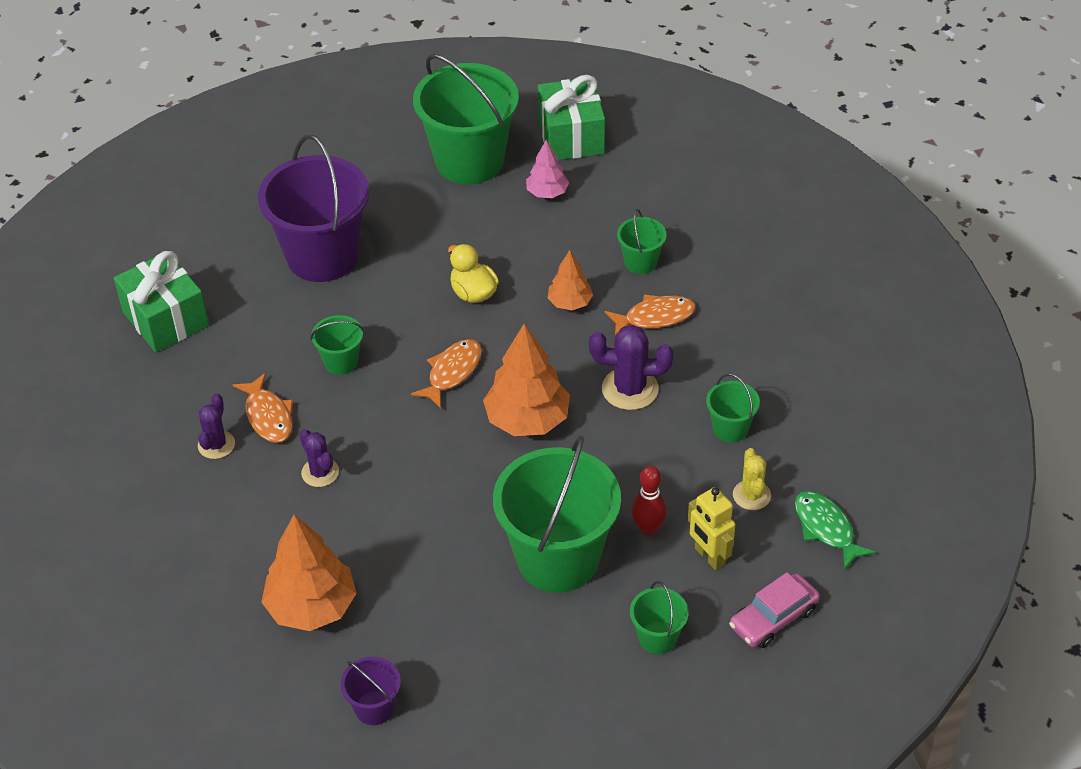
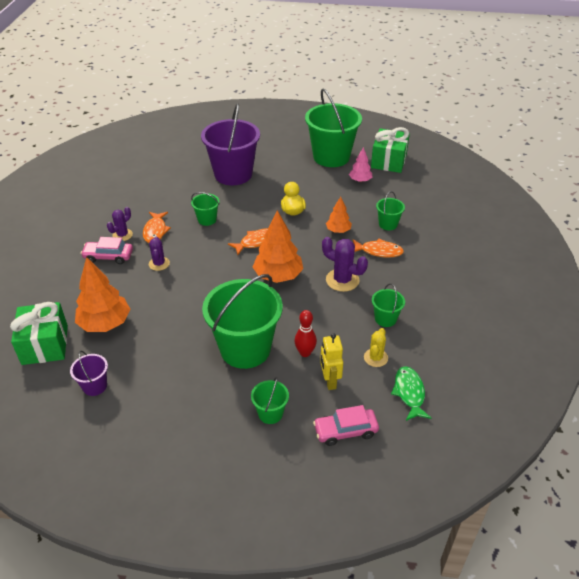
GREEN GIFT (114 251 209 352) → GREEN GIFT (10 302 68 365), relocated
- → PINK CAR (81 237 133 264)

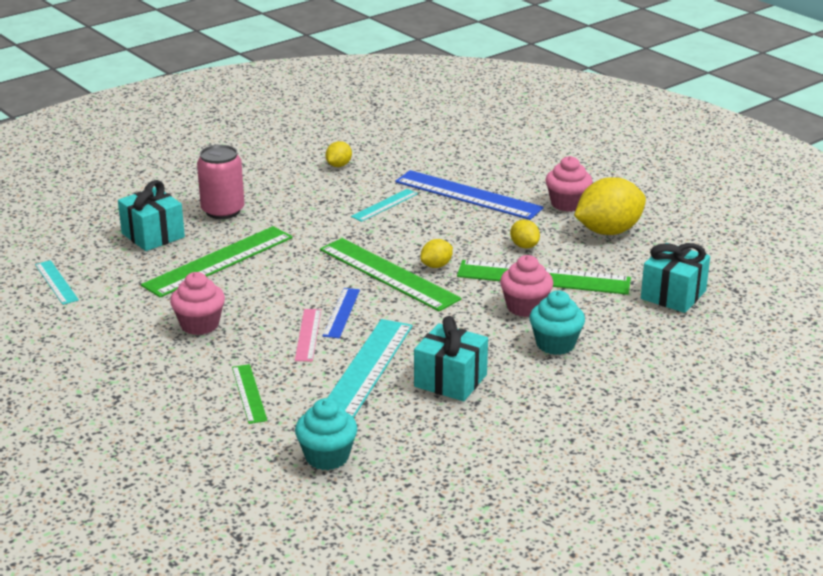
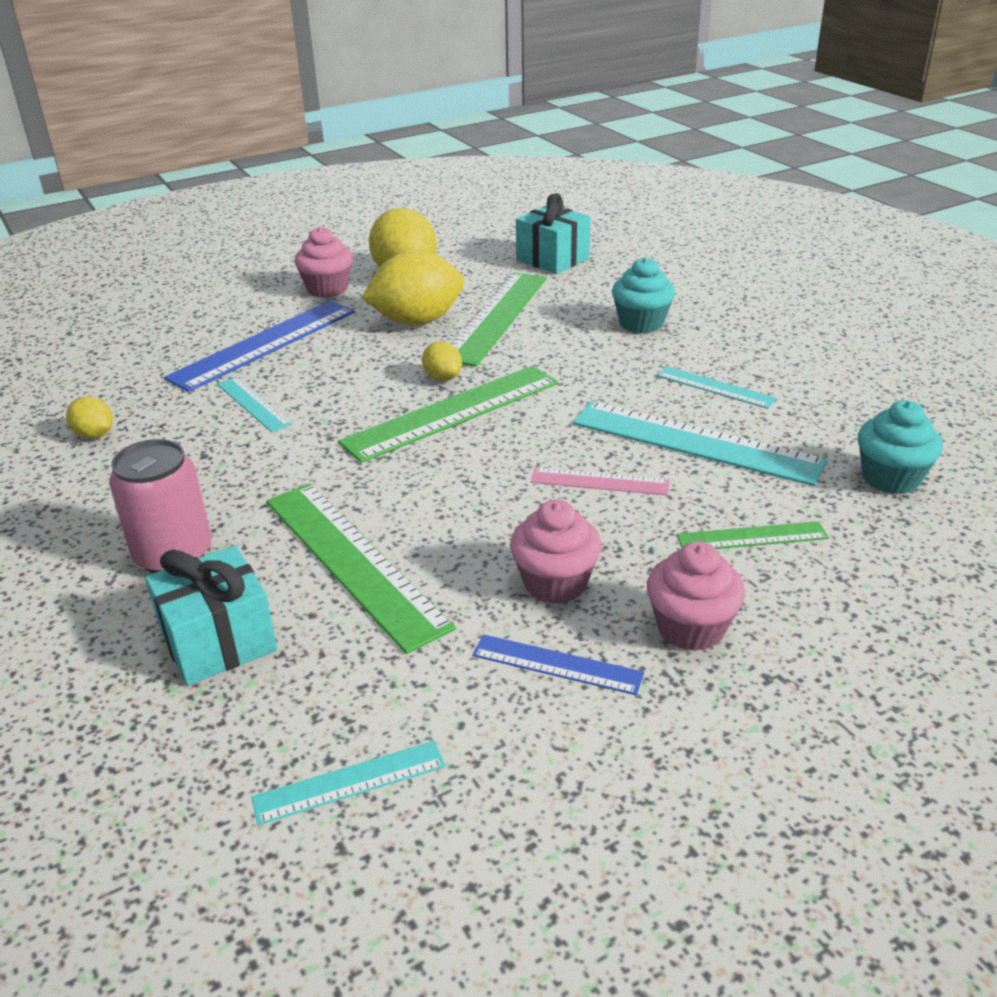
BLUE RULER (323 288 360 338) → BLUE RULER (472 634 644 695), relocated
TURQUOISE GIFT (414 316 488 401) → TURQUOISE RULER (657 366 777 409)
PINK CUPCAKE (500 255 554 317) → PINK CUPCAKE (647 541 745 651), relocated
YELLOW LEMON (510 220 540 248) → YELLOW LEMON (361 250 464 325), x2.08

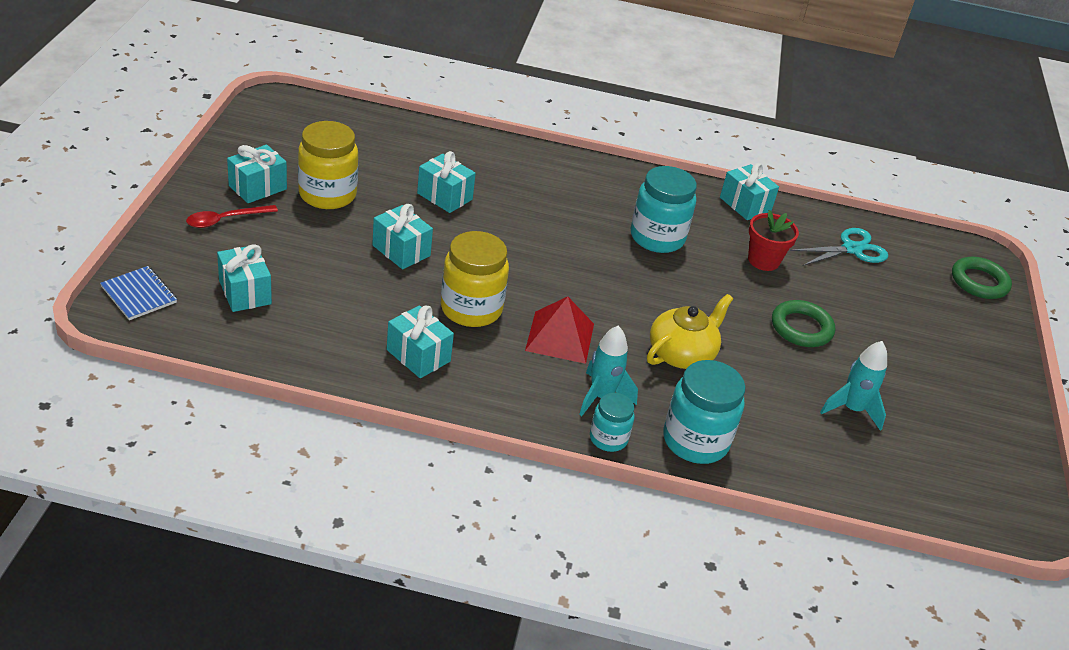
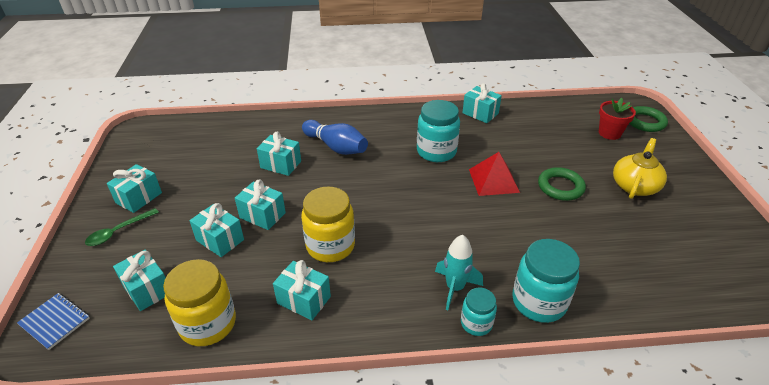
RED SPOON (186 205 278 228) → GREEN SPOON (85 208 159 246)
YELLOW JAR (298 121 358 209) → YELLOW JAR (163 259 236 346), relocated
RED PYRAMID (525 297 594 364) → RED PYRAMID (469 152 520 196), relocated
YELLOW TEAPOT (647 294 733 369) → YELLOW TEAPOT (613 138 667 199), relocated
RED FLOWER POT (748 210 799 271) → RED FLOWER POT (599 98 636 140), relocated
TURQUOISE SCISSORS (790 228 888 266) → -
TURQUOISE ROCKET (820 341 887 431) → -
- → TURQUOISE GIFT (189 203 244 257)
- → BLUE BOWLING PIN (302 120 368 155)

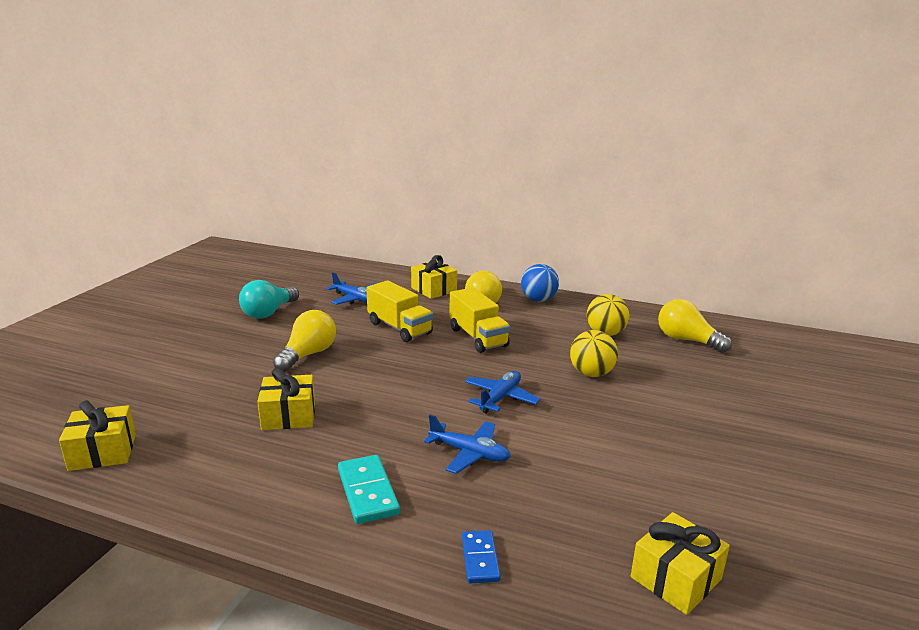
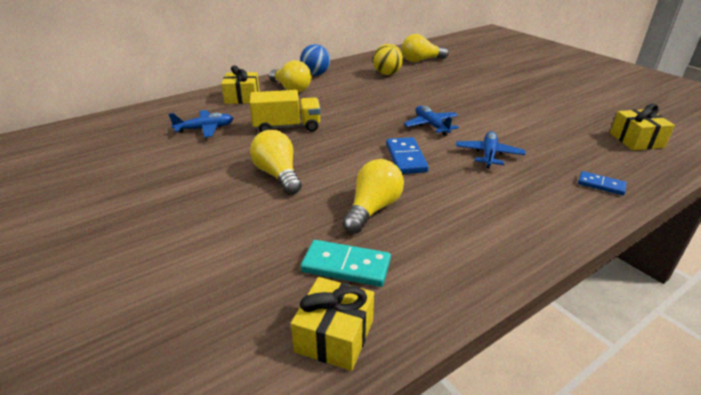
TURQUOISE LIGHT BULB (239 280 299 319) → -
YELLOW GIFT (257 368 315 430) → YELLOW LIGHT BULB (342 159 404 234)
TURQUOISE DOMINO (338 455 400 524) → TURQUOISE DOMINO (301 240 391 287), relocated
BLUE PLANE (424 415 511 474) → BLUE PLANE (456 131 525 169), 45 degrees counterclockwise
YELLOW TRUCK (449 287 510 353) → -
YELLOW BALL (570 330 618 377) → -
- → BLUE DOMINO (386 137 429 174)

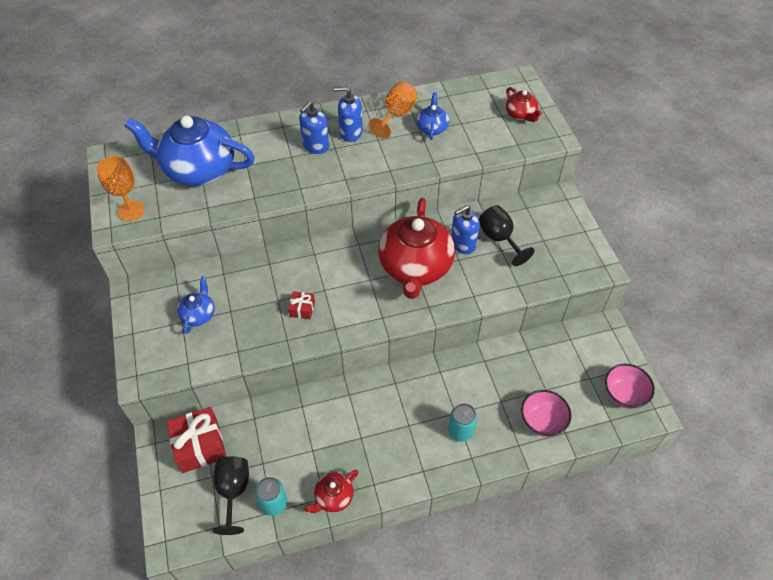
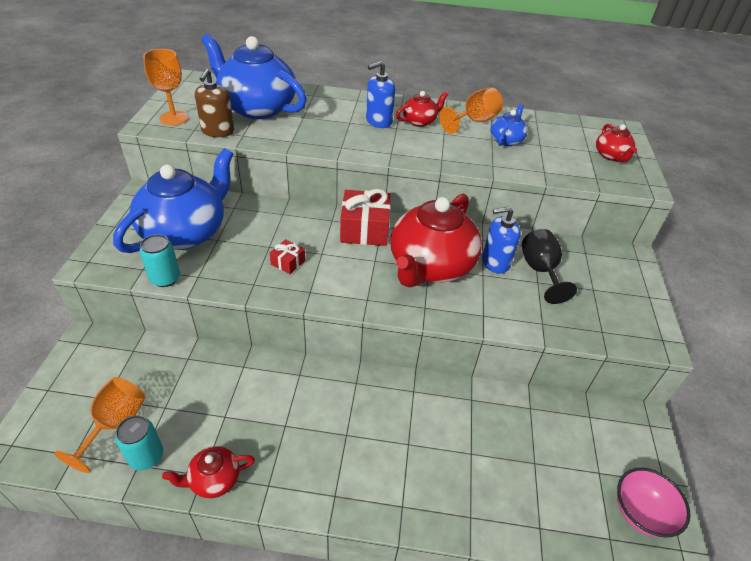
RED GIFT (166 407 227 473) → RED GIFT (340 189 391 246), relocated
BLUE TEAPOT (177 276 215 334) → BLUE TEAPOT (113 148 233 253), x2.18
BLACK GOBLET (213 456 249 535) → ORANGE GOBLET (54 377 145 473)
BLUE SOAP DISPENSER (334 87 363 142) → RED TEAPOT (396 91 448 127)
TURQUOISE CAN (448 403 477 442) → TURQUOISE CAN (139 234 180 287), relocated
PINK BOWL (521 390 572 437) → -
- → BROWN SOAP DISPENSER (195 69 234 137)

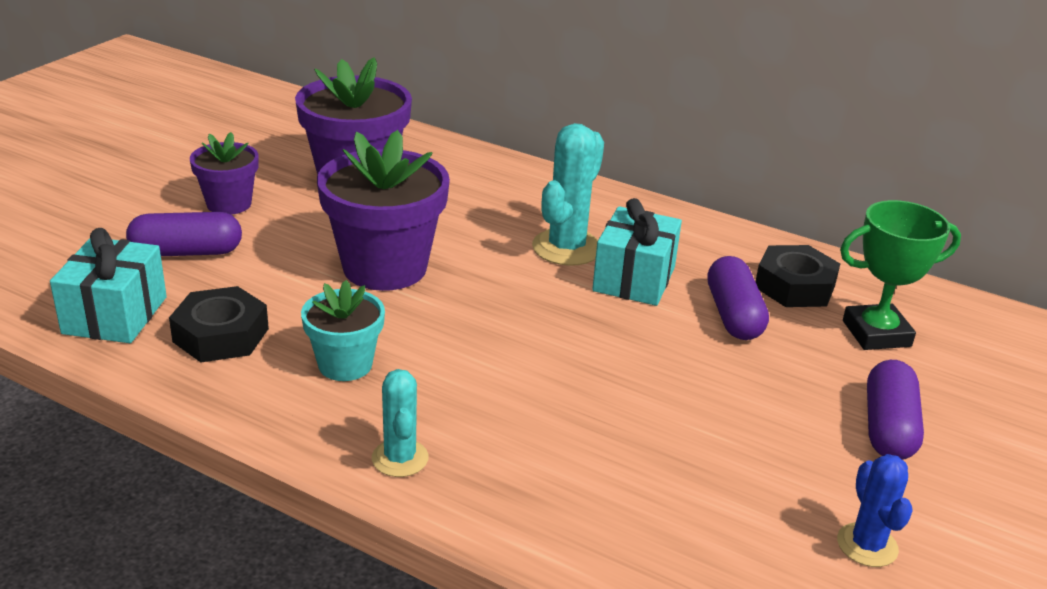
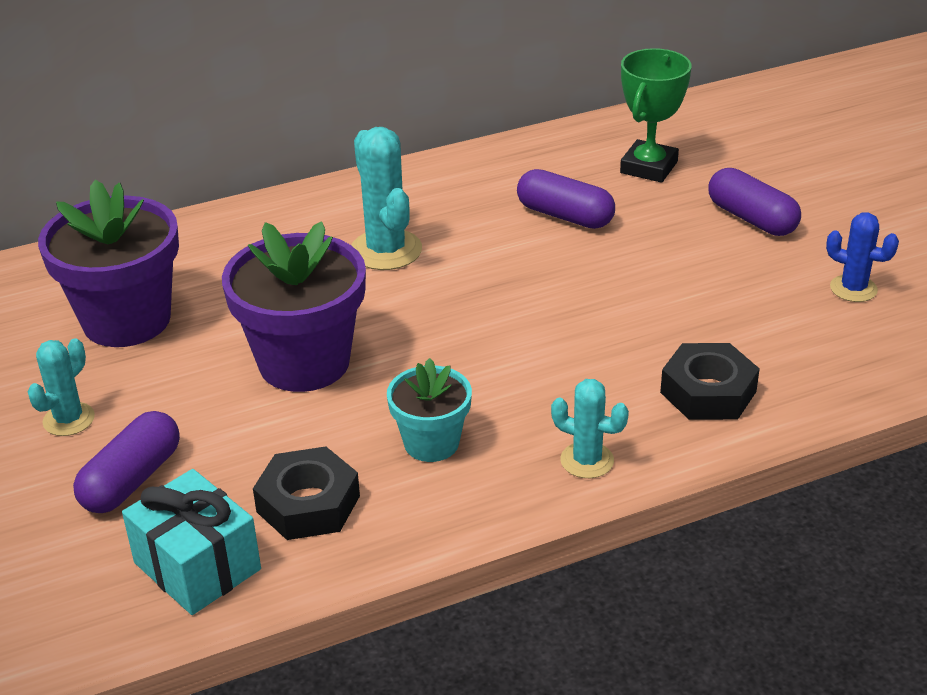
PURPLE FLOWER POT (190 132 259 215) → TURQUOISE CACTUS (27 338 95 436)
TURQUOISE GIFT (592 198 682 306) → -
BLACK NUT (755 245 840 307) → BLACK NUT (660 343 760 420), relocated

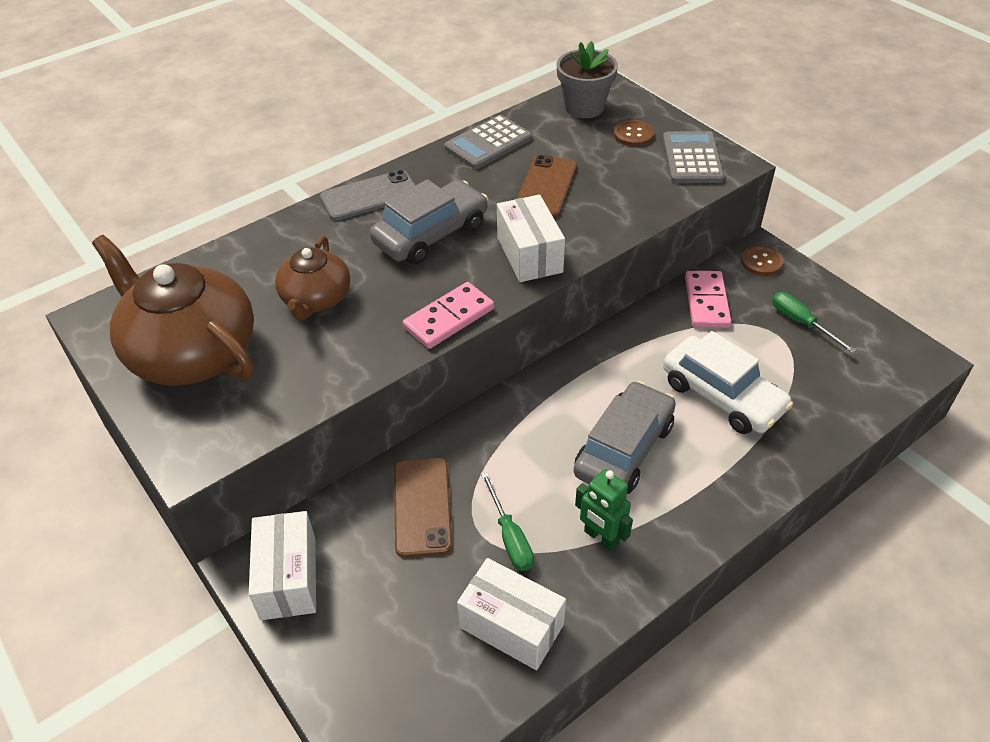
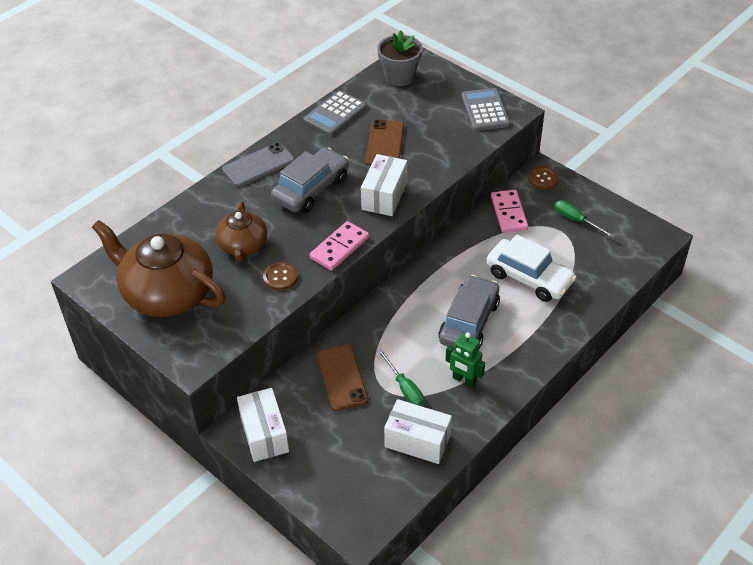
WHITE BOX (497 195 565 282) → WHITE BOX (361 154 407 216), 45 degrees clockwise
BROWN BUTTON (614 120 654 147) → BROWN BUTTON (263 262 298 290), relocated

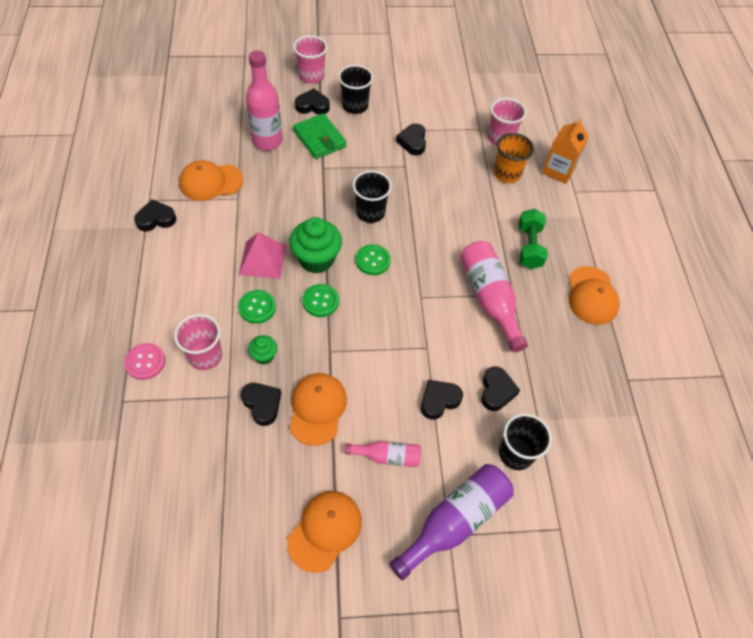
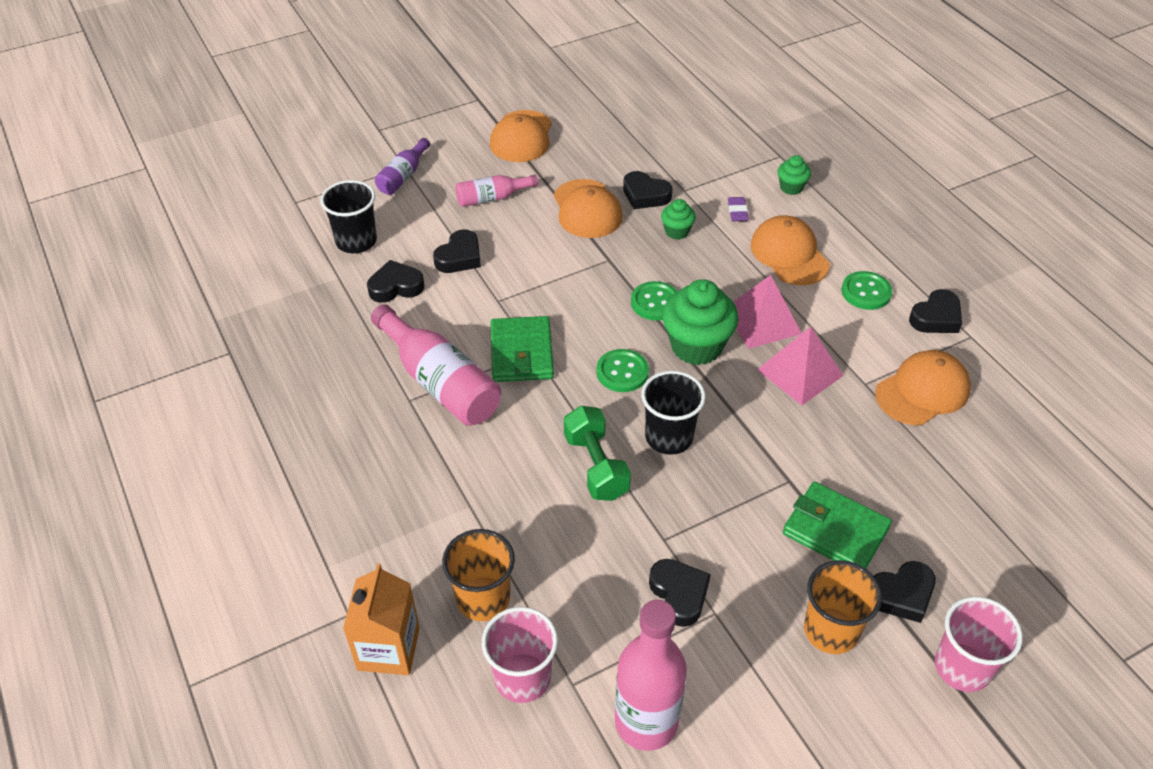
PINK BUTTON (124 343 165 380) → GREEN CUPCAKE (777 155 811 195)
PINK CUP (174 314 222 370) → PURPLE ERASER (728 197 749 221)
GREEN BUTTON (238 290 276 324) → GREEN BUTTON (841 271 892 310), relocated
PINK BOTTLE (246 51 282 150) → PINK BOTTLE (615 600 687 751), relocated
BLACK CUP (338 65 373 114) → ORANGE CUP (804 560 882 654)
PURPLE BOTTLE (389 464 514 580) → PURPLE BOTTLE (375 138 430 195), x0.55
BLACK HEART (481 367 520 411) → BLACK HEART (367 260 424 303), 90 degrees clockwise
GREEN DUMBBELL (519 209 548 269) → GREEN DUMBBELL (564 406 631 501), relocated
ORANGE CAP (569 266 620 325) → ORANGE CAP (750 215 830 285), relocated
- → GREEN WALLET (490 316 554 382)
- → PINK PYRAMID (757 327 844 405)

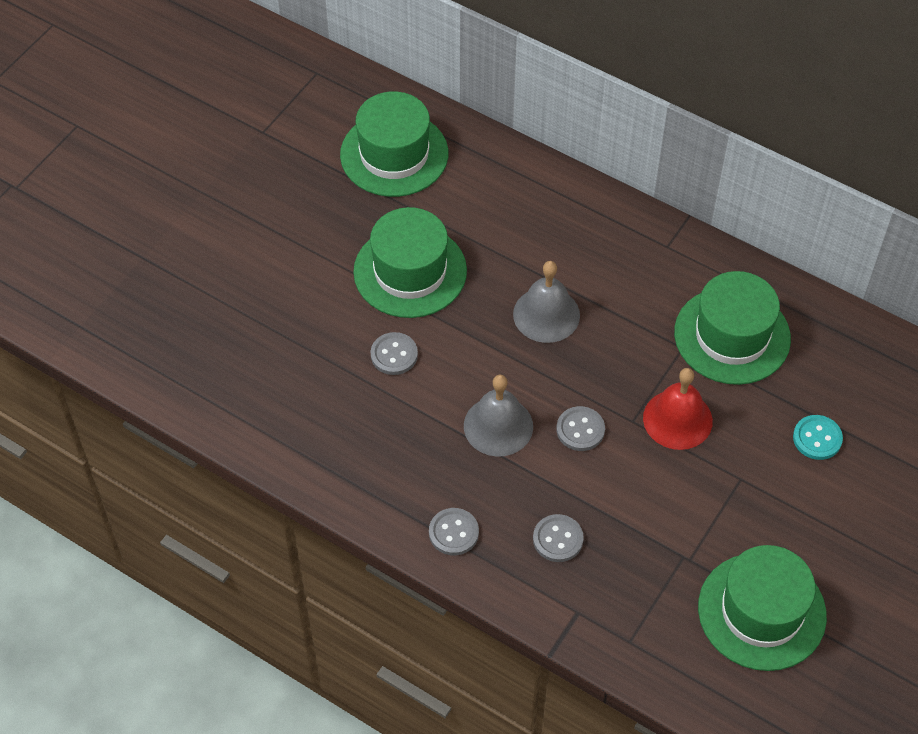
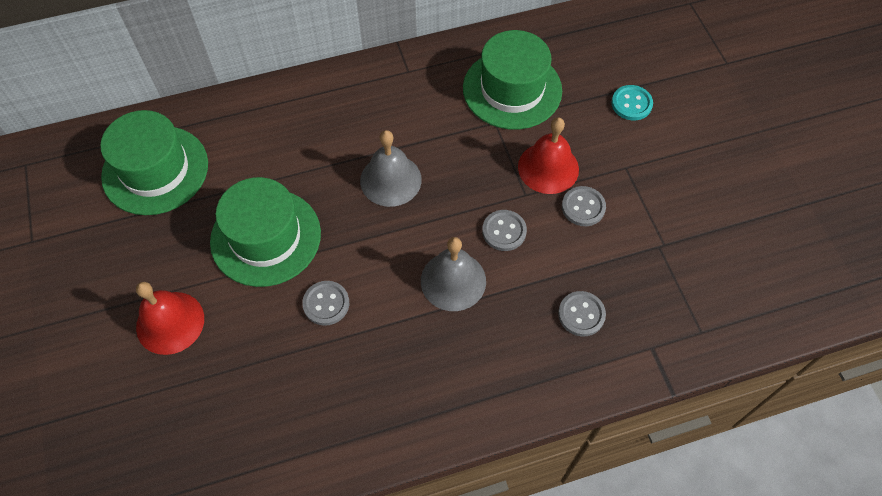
GREY BUTTON (429 508 479 555) → GREY BUTTON (562 186 606 226), relocated
GREEN HAT (698 545 827 671) → -
- → RED BELL (136 282 204 355)

